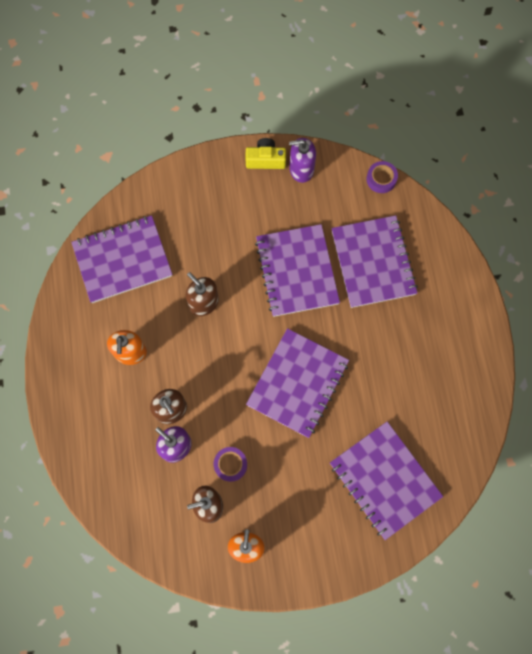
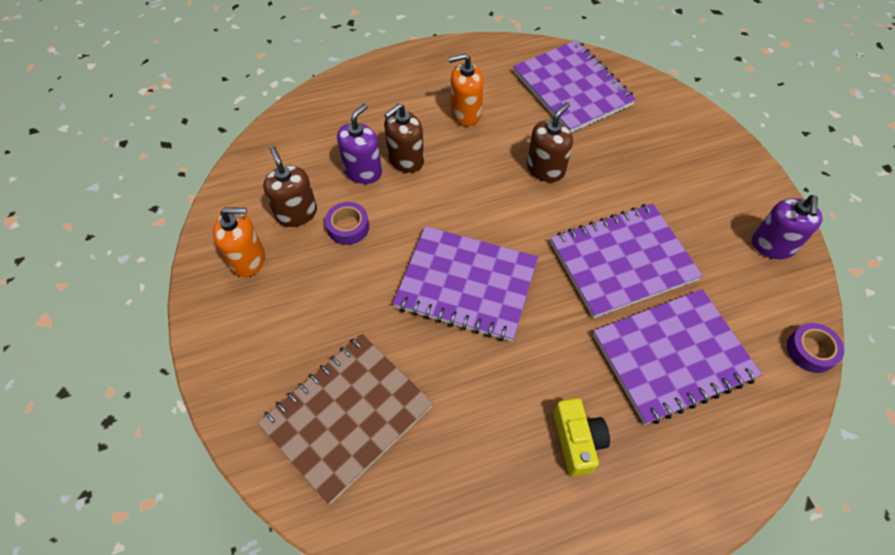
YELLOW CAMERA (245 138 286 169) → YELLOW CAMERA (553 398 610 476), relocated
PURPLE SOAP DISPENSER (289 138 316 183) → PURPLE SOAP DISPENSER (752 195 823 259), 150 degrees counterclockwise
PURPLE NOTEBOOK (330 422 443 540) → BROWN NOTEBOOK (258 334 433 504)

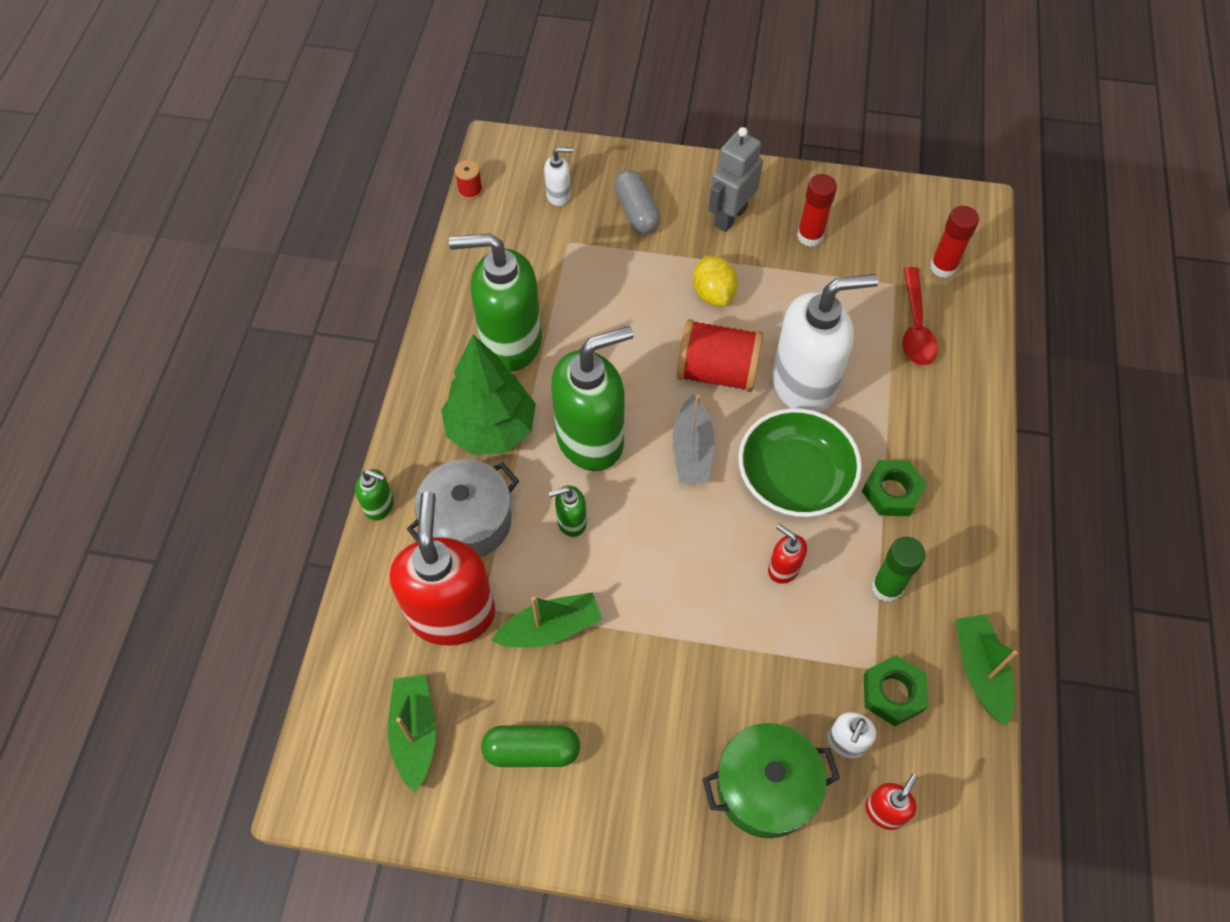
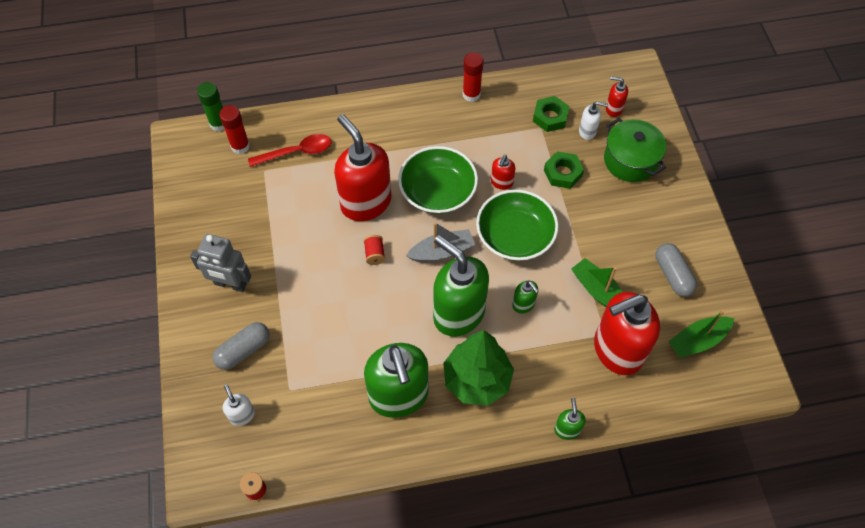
GREY POT (407 459 519 558) → -
GREEN CAPSULE (481 725 580 767) → GREY CAPSULE (655 243 697 297)
RED SPOOL (677 319 763 392) → RED SPOOL (364 235 385 265), x0.45
YELLOW LEMON (693 256 738 307) → -
WHITE SOAP DISPENSER (772 274 878 413) → RED SOAP DISPENSER (334 114 392 221)
RED GLUE STICK (797 174 837 247) → RED GLUE STICK (463 52 484 102), relocated
GREEN NUT (862 460 927 516) → GREEN NUT (544 151 584 189), relocated
GREEN GLUE STICK (872 537 925 602) → GREEN GLUE STICK (197 82 225 131), relocated
GREEN BOAT (956 614 1017 726) → -
- → GREEN BOWL (476 189 558 261)

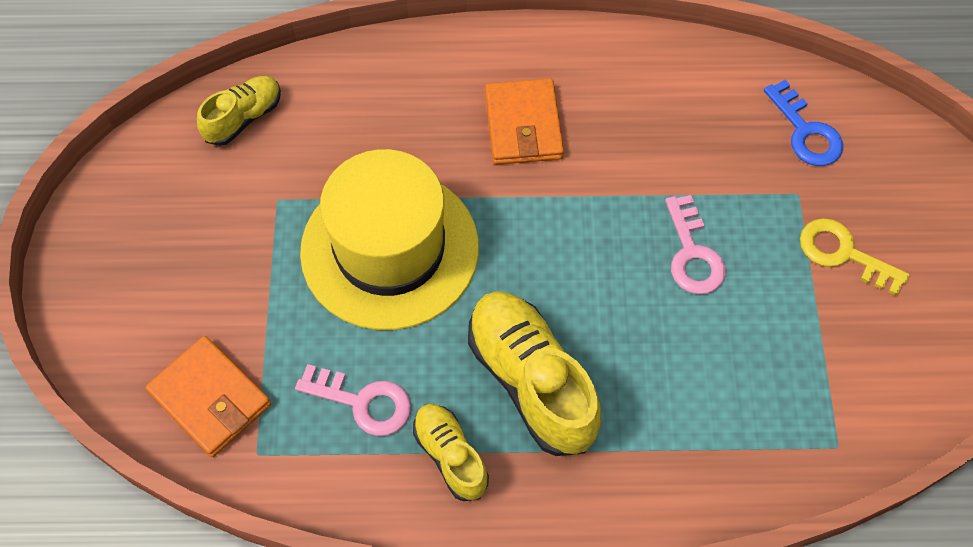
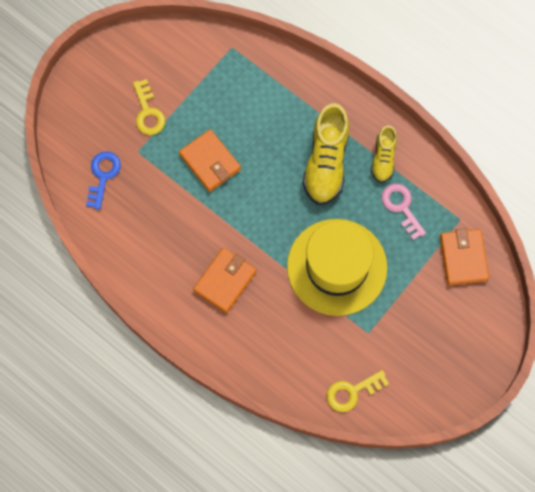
YELLOW SHOE (197 76 281 146) → YELLOW KEY (327 370 389 412)
PINK KEY (665 195 726 294) → ORANGE WALLET (179 129 241 192)

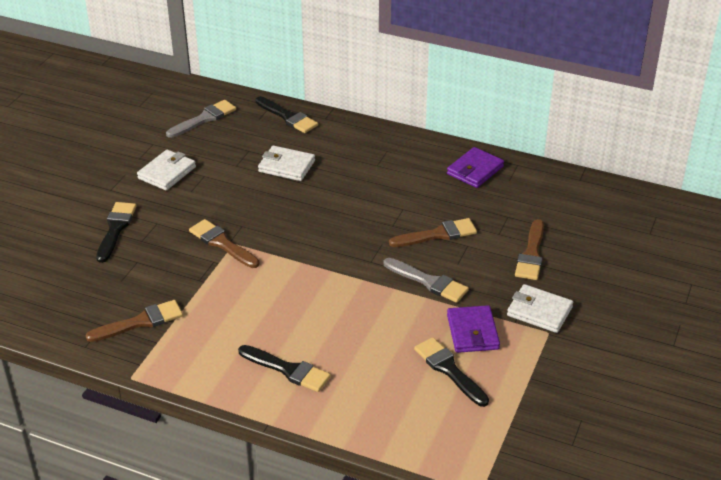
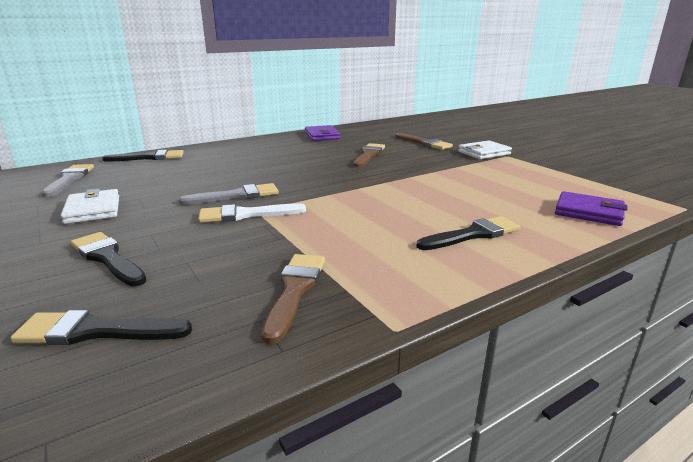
BROWN BRUSH (189 219 259 268) → WHITE BRUSH (198 203 306 223)
WHITE WALLET (258 145 315 181) → -
GREY BRUSH (384 258 469 303) → GREY BRUSH (179 183 279 205), relocated
BLACK BRUSH (414 337 489 407) → BLACK BRUSH (10 310 192 345), relocated
PURPLE WALLET (447 305 500 353) → PURPLE WALLET (555 191 627 226), relocated

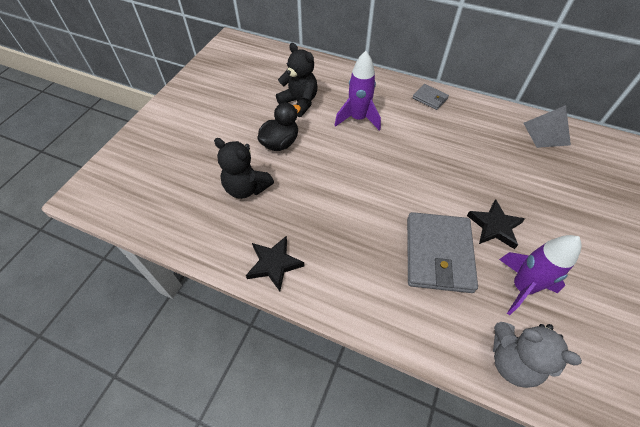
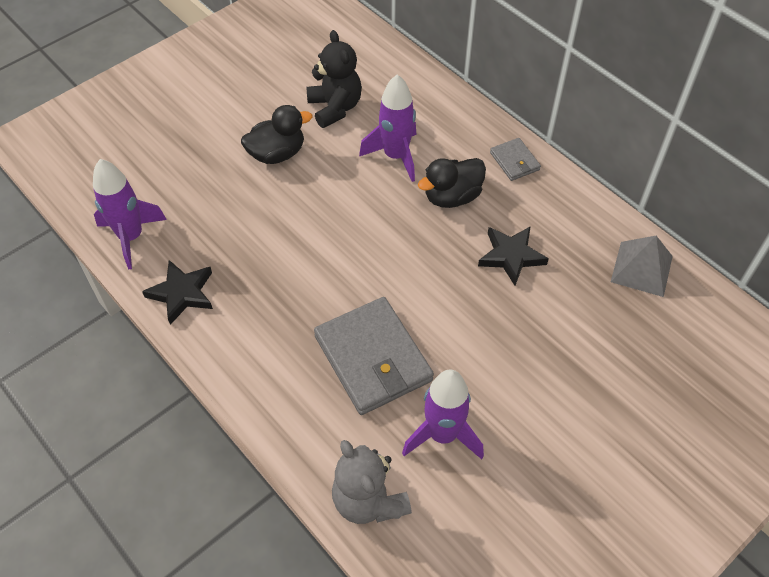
BLACK TEDDY BEAR (214 138 274 199) → -
GREY WALLET (407 212 478 293) → GREY WALLET (314 297 434 415), 60 degrees counterclockwise
BLACK STAR (467 199 525 249) → BLACK STAR (478 226 549 286), relocated
- → PURPLE ROCKET (93 159 167 270)
- → BLACK DUCK (418 158 486 208)

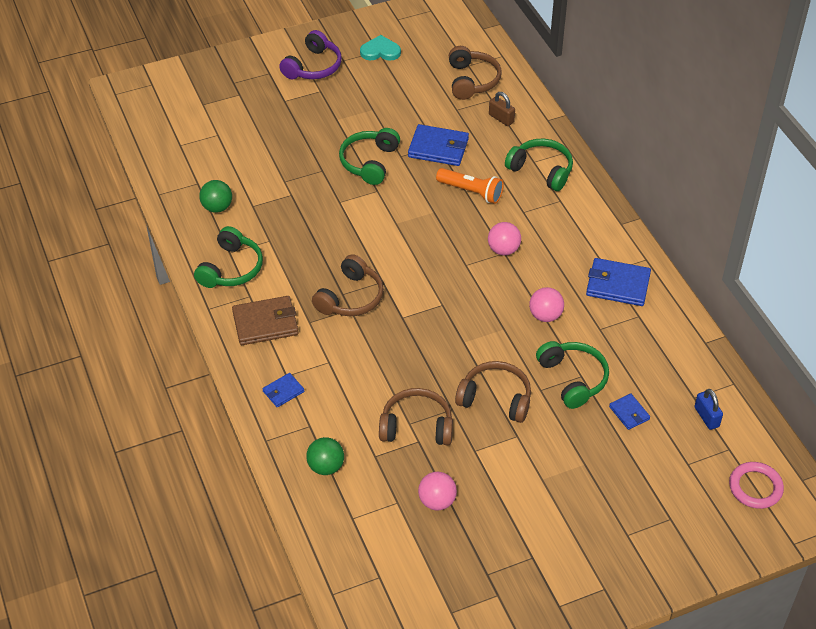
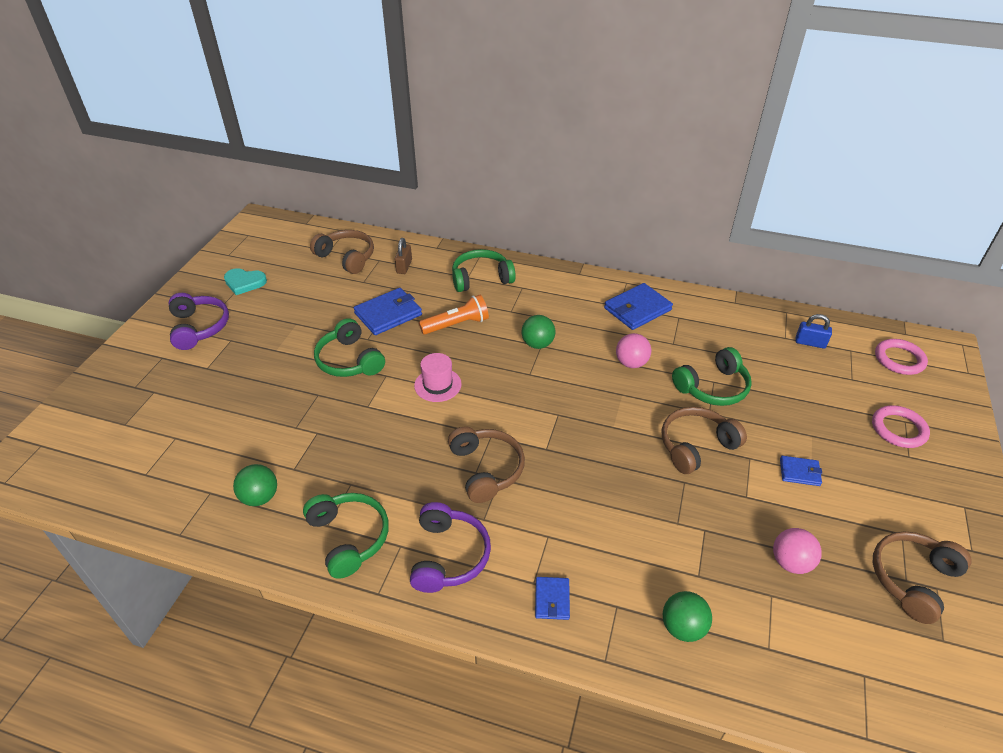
BROWN WALLET (232 296 299 345) → PURPLE HEADPHONES (410 502 491 593)
TURQUOISE HEART (360 35 401 61) → TURQUOISE HEART (224 268 267 295), 120 degrees counterclockwise
BROWN HEADPHONES (379 388 453 445) → BROWN HEADPHONES (873 532 972 624), relocated
PINK BALL (488 222 521 255) → GREEN BALL (521 315 555 349)
BROWN PADLOCK (489 92 515 126) → BROWN PADLOCK (395 238 412 274), 75 degrees counterclockwise
GREEN HEADPHONES (536 341 609 409) → GREEN HEADPHONES (672 347 752 406), 135 degrees clockwise
BLUE WALLET (609 394 650 430) → BLUE WALLET (780 456 822 486), relocated
- → PINK HAT (414 353 462 402)
- → PINK RING (872 405 930 448)

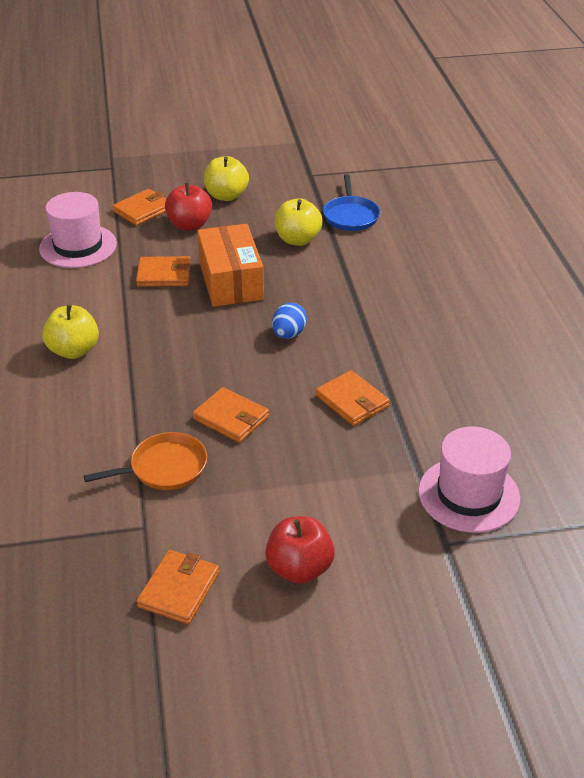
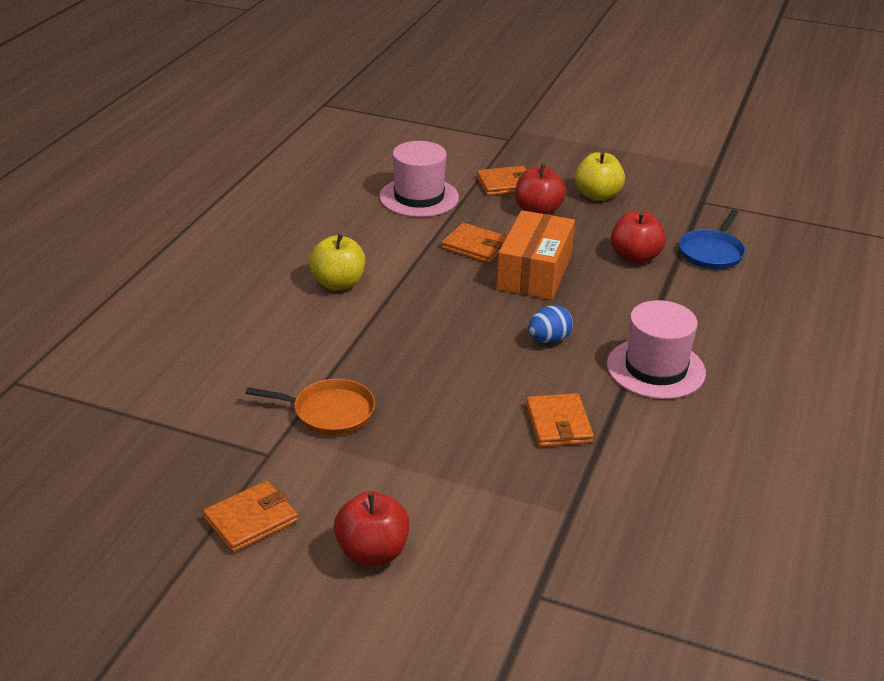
ORANGE WALLET (193 387 269 443) → -
YELLOW APPLE (275 198 323 246) → RED APPLE (611 211 666 264)
PINK HAT (418 427 520 533) → PINK HAT (607 300 706 399), relocated

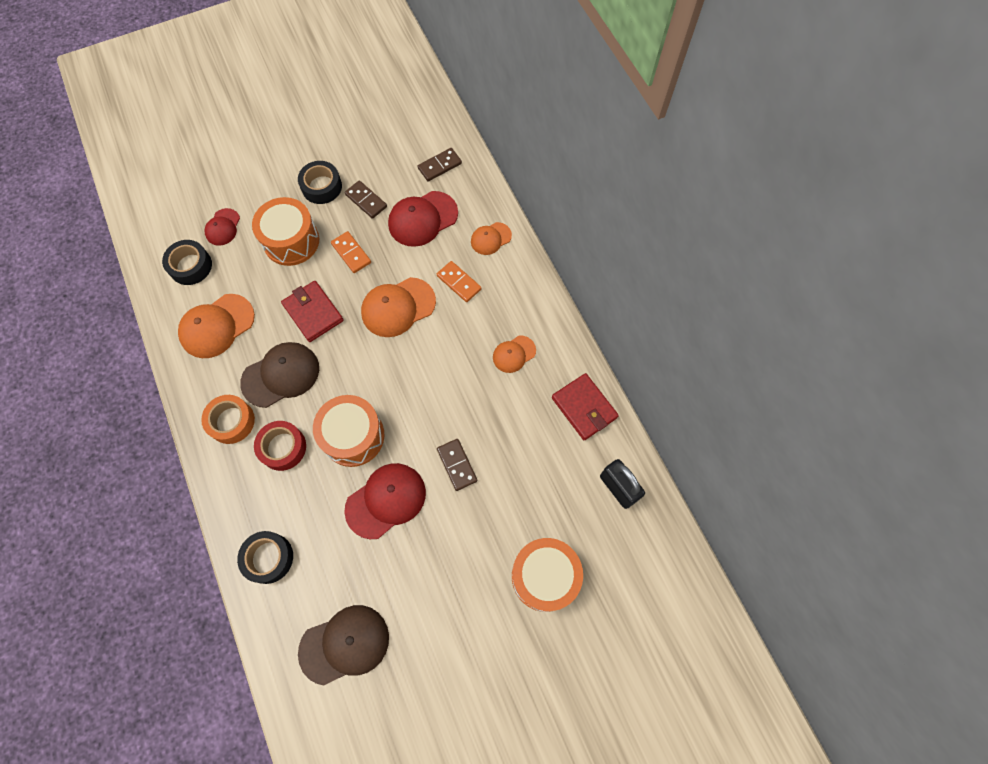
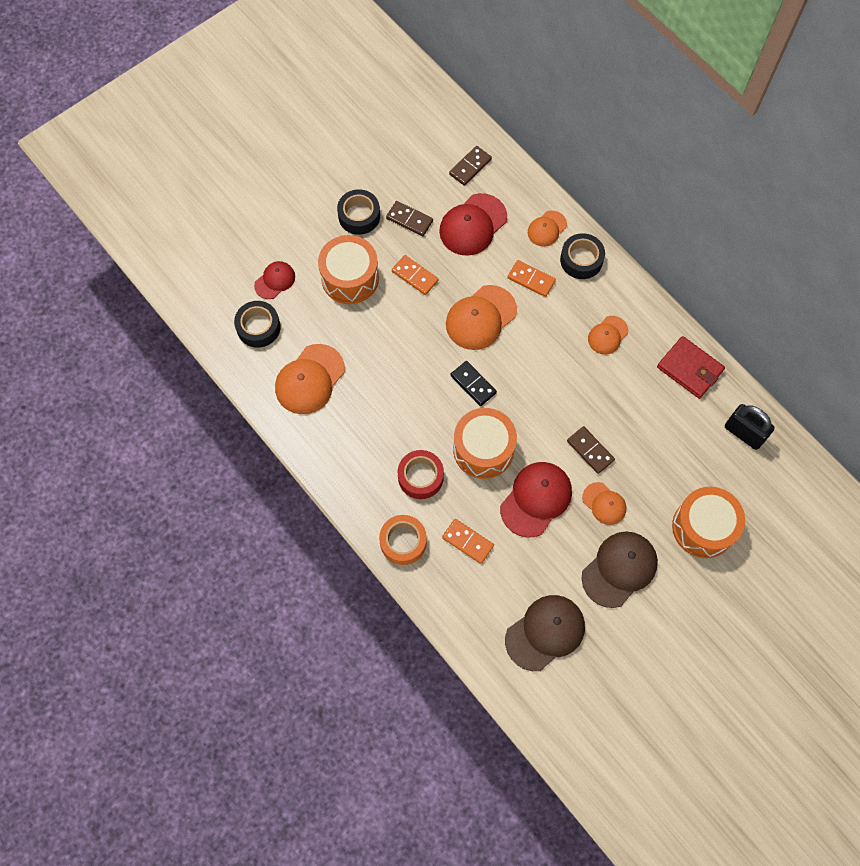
ORANGE TAPE (201 395 255 444) → ORANGE TAPE (379 515 427 565), relocated
RED CAP (205 208 240 246) → RED CAP (254 261 295 299), 135 degrees counterclockwise
BLACK TAPE (237 531 293 584) → BLACK TAPE (560 233 605 279), relocated
BROWN CAP (240 342 319 408) → BROWN CAP (581 532 658 608), relocated
RED WALLET (281 281 344 342) → -
- → ORANGE DOMINO (442 519 494 564)
- → BLACK DOMINO (450 361 497 406)
- → ORANGE CAP (582 482 627 525)

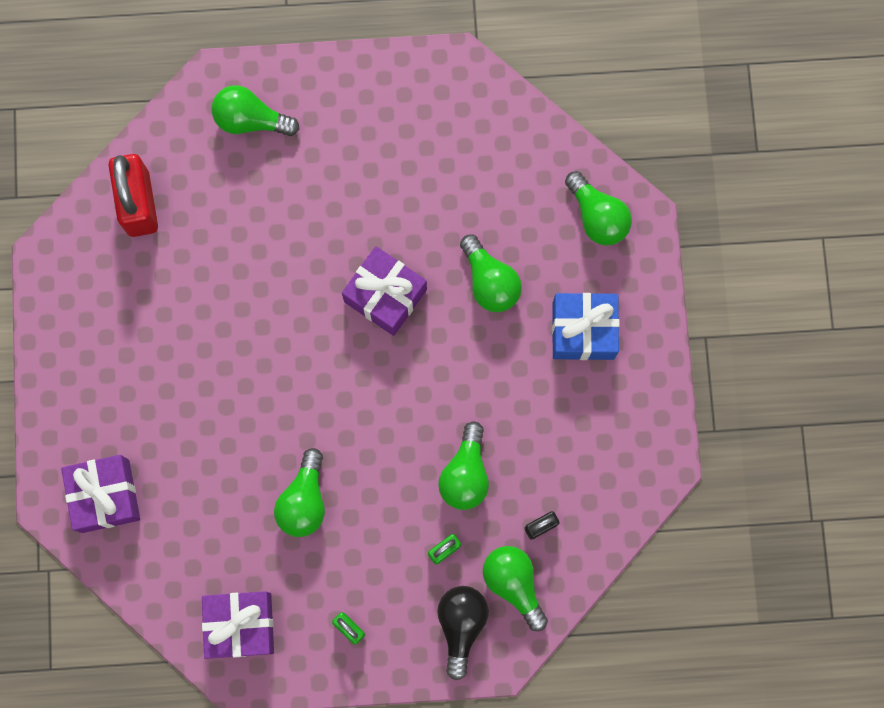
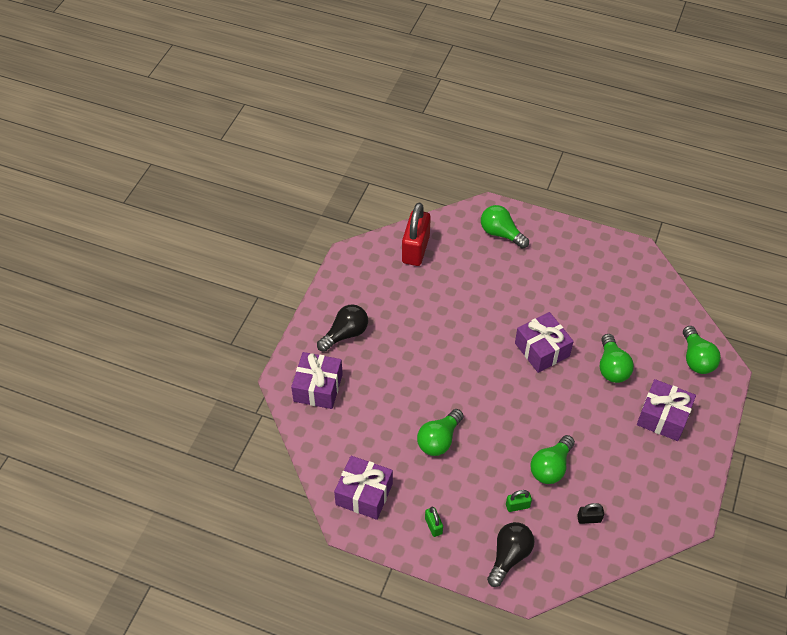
GREEN LIGHT BULB (483 546 548 631) → -
BLUE GIFT (552 293 620 360) → PURPLE GIFT (637 379 696 441)
- → BLACK LIGHT BULB (317 304 368 352)

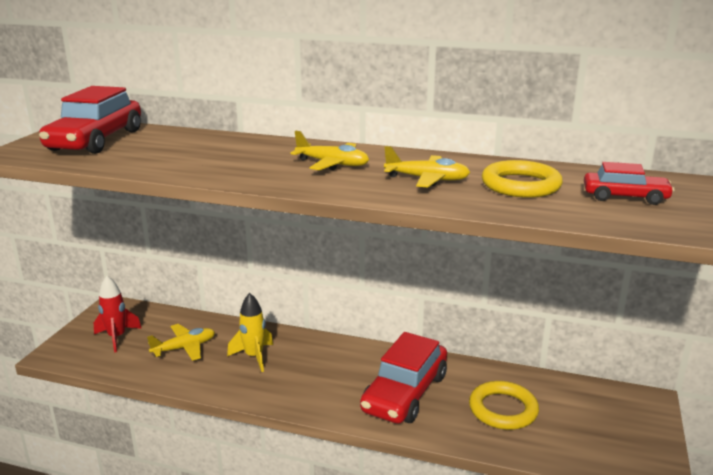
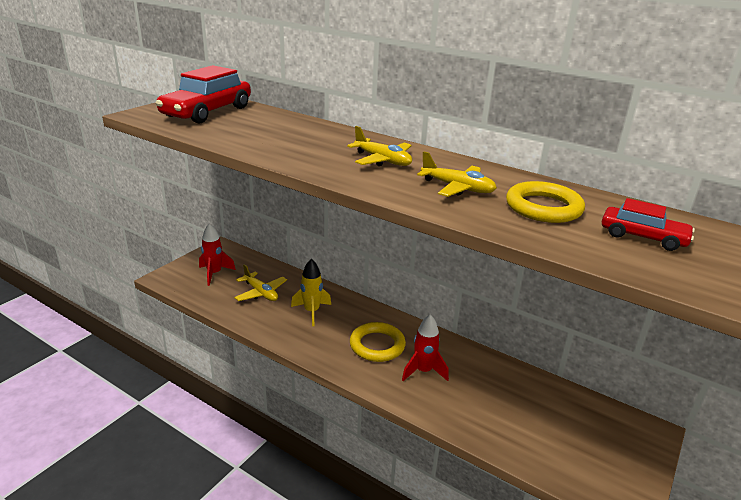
YELLOW PLANE (147 324 215 361) → YELLOW PLANE (234 264 287 301), 60 degrees clockwise
RED CAR (360 332 447 424) → RED ROCKET (402 314 449 381)
YELLOW RING (469 381 539 430) → YELLOW RING (350 322 406 362), relocated

